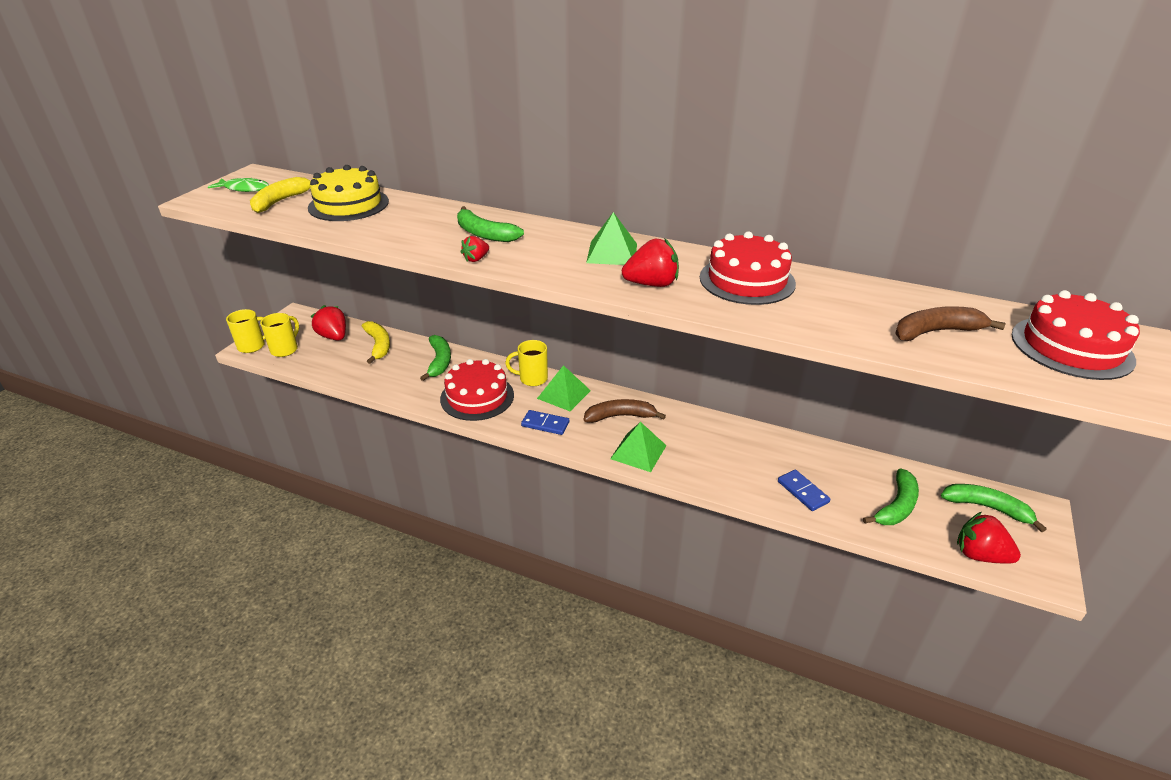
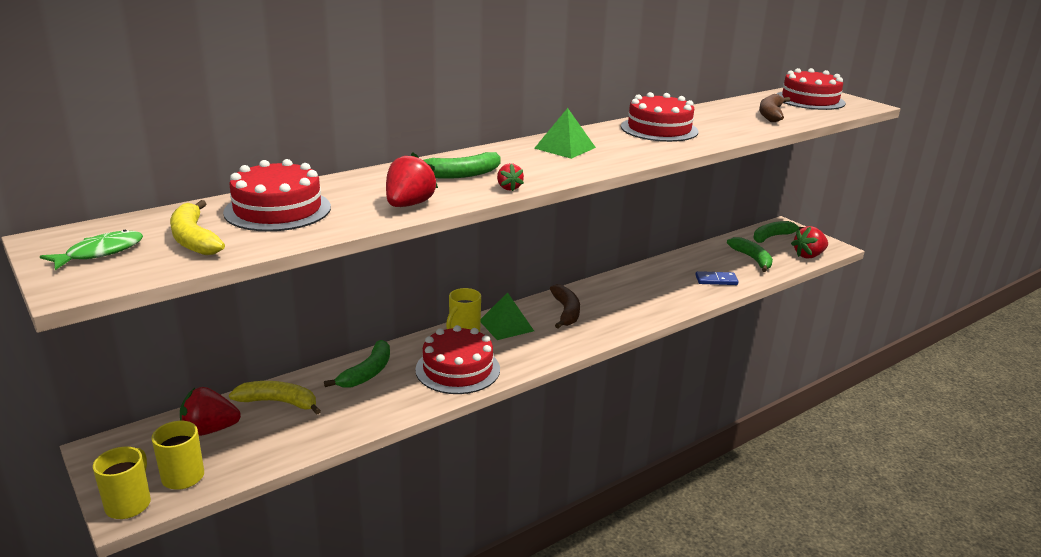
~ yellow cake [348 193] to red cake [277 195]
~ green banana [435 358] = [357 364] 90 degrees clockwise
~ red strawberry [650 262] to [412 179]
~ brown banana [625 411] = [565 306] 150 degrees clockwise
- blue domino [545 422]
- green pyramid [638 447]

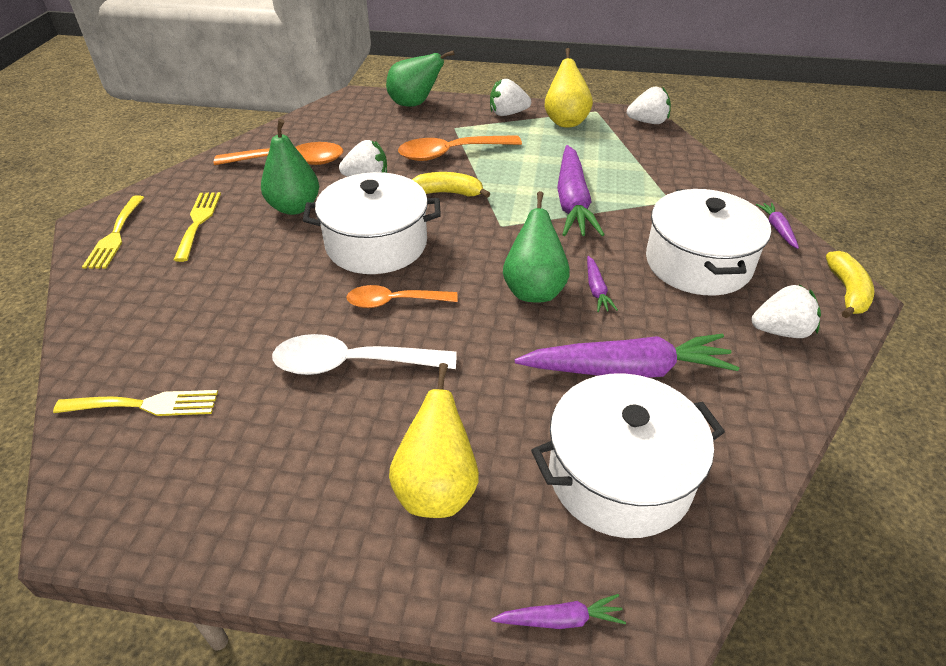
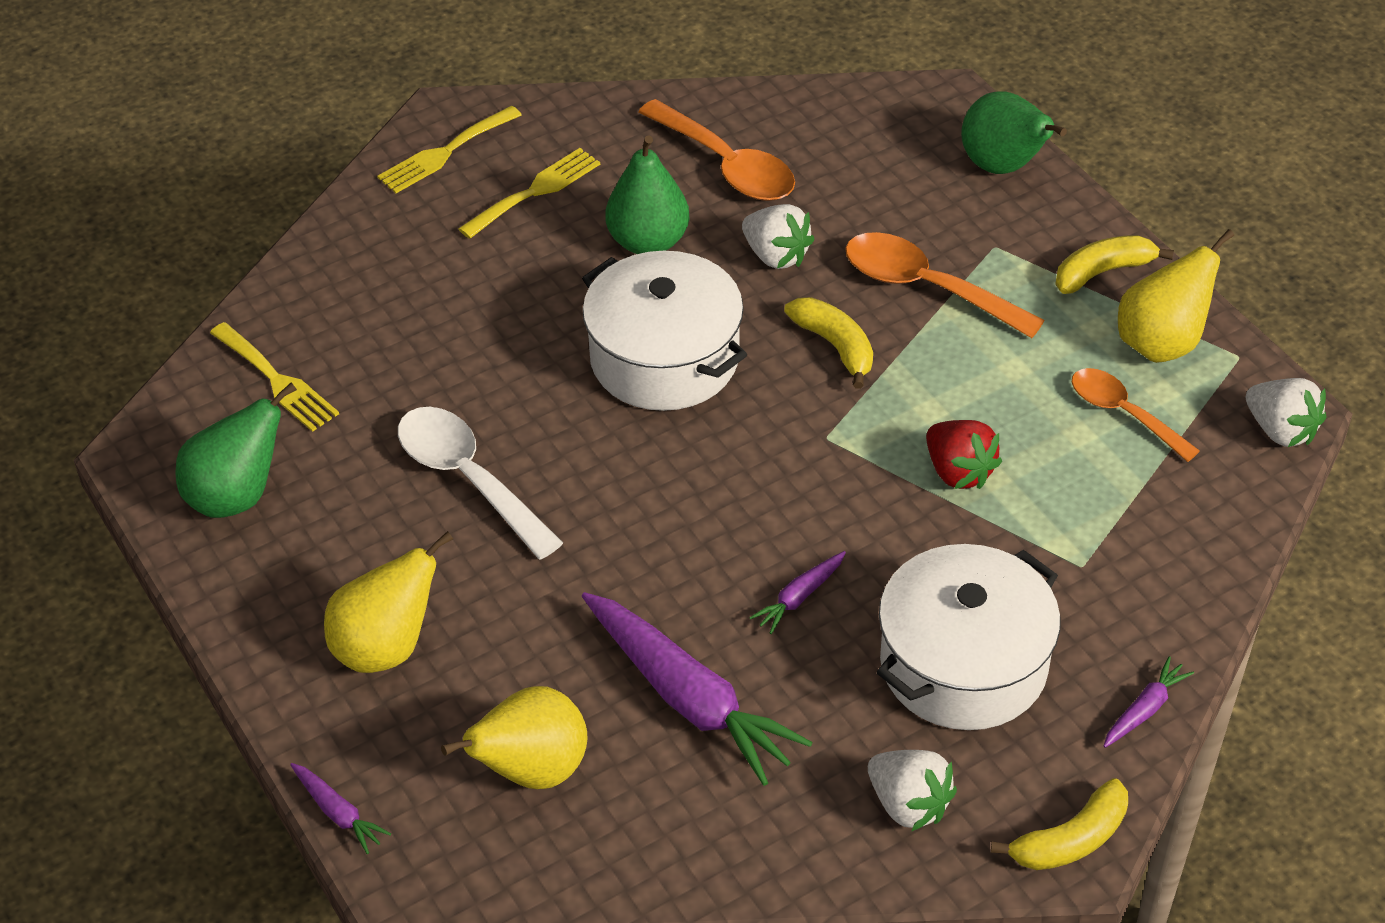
~ green pear [536 246] to [236 450]
~ white pot [628 455] to yellow pear [514 737]
~ purple carrot [581 190] to red strawberry [964 454]
~ white strawberry [510 97] to yellow banana [1114 264]
~ orange spoon [402 296] to [1136 415]

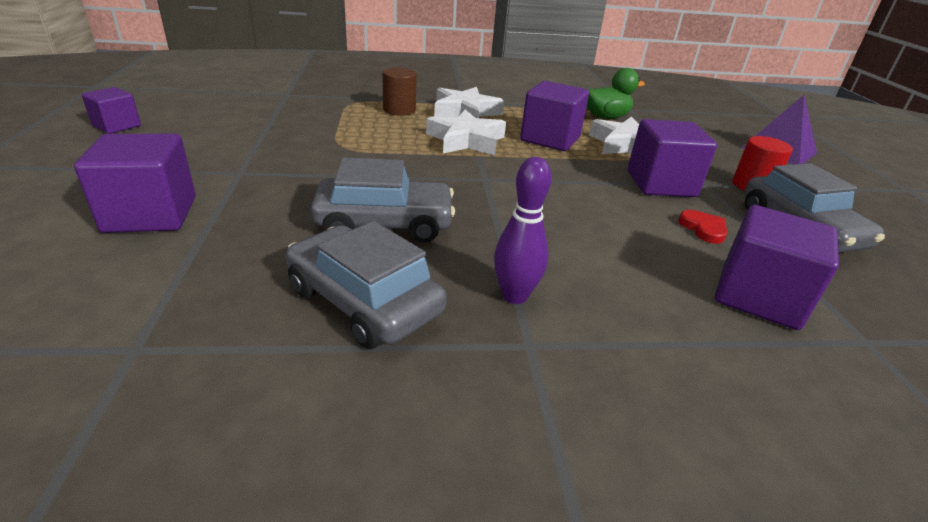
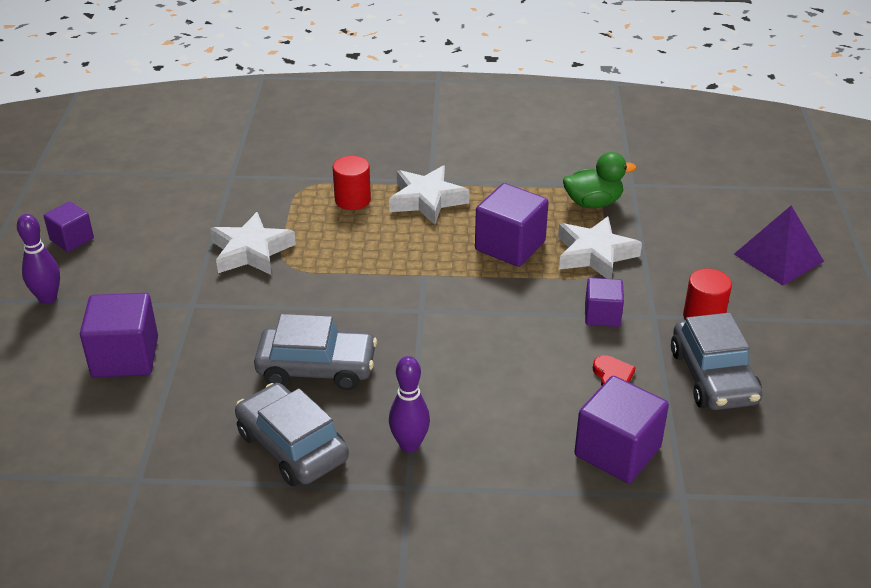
+ purple bowling pin [38 259]
~ white star [466 132] to [253 243]
~ brown cylinder [399 91] to red cylinder [352 183]
~ purple cube [672 158] = [604 302] x0.61

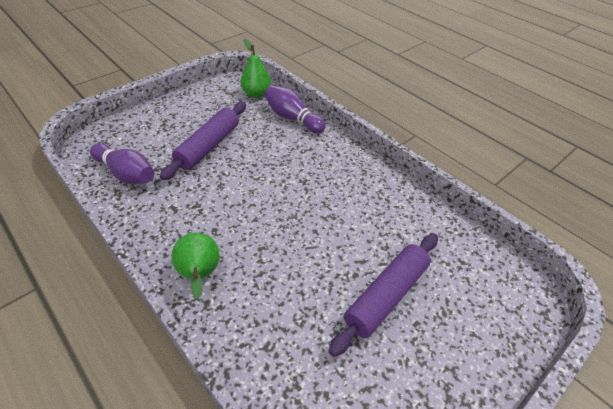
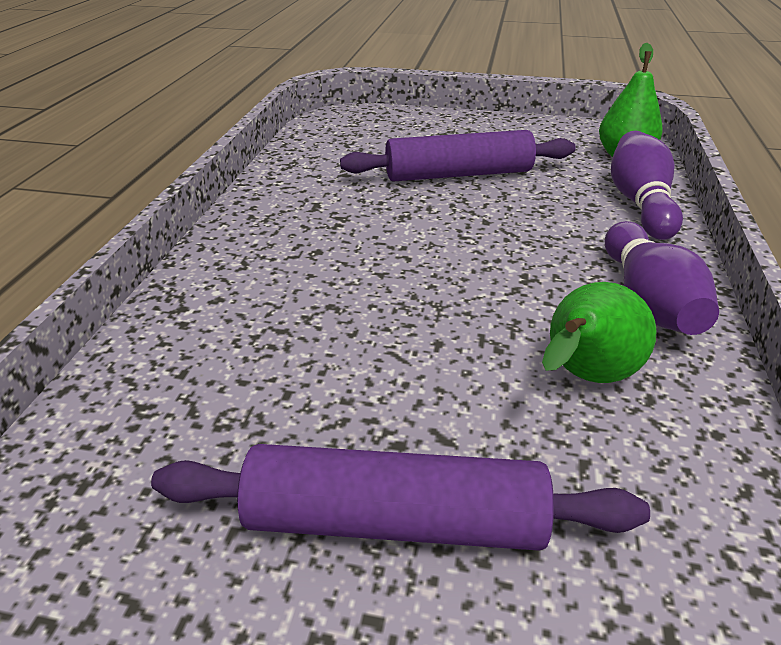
~ green pear [195 266] to [599 332]
~ purple bowling pin [122 163] to [662 278]

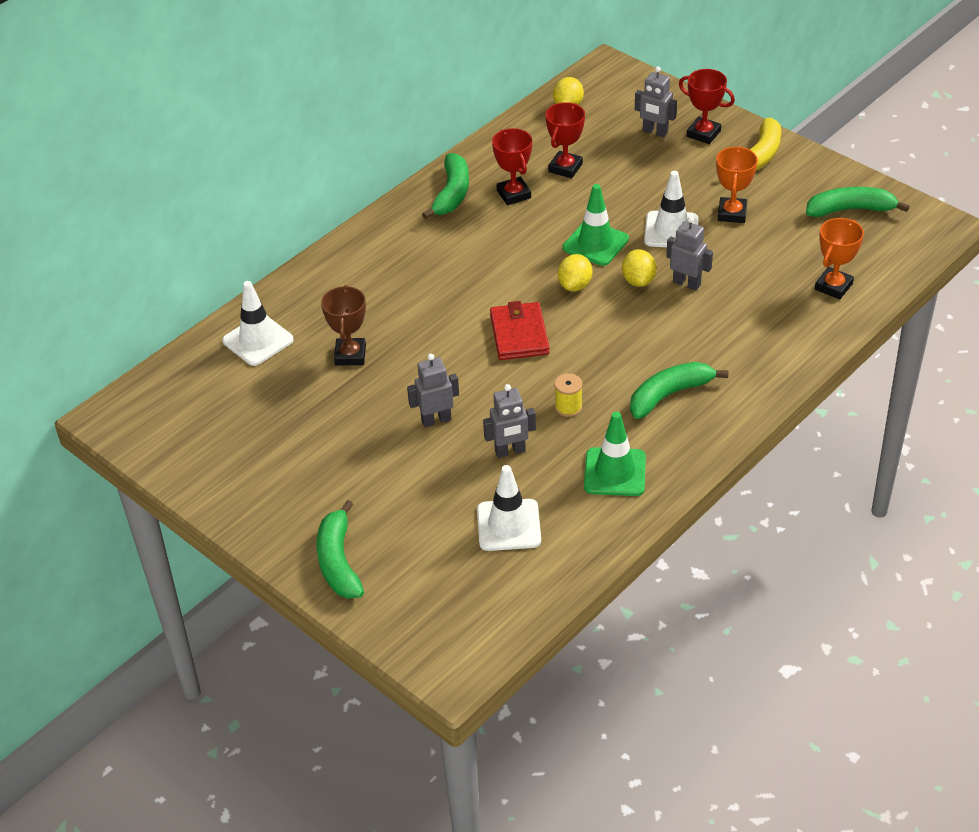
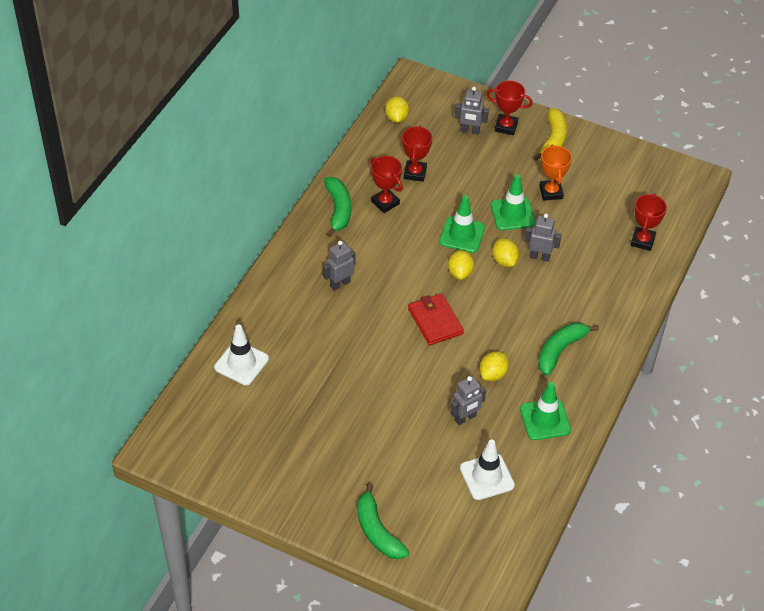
~ grey robot [433 390] to [339 266]
~ yellow spool [568 395] to yellow lemon [494 366]
~ white traffic cone [671 209] to green traffic cone [513 202]
~ orange trophy [839 258] to red trophy [649 222]
- brown trophy [343 325]
- green banana [858 202]

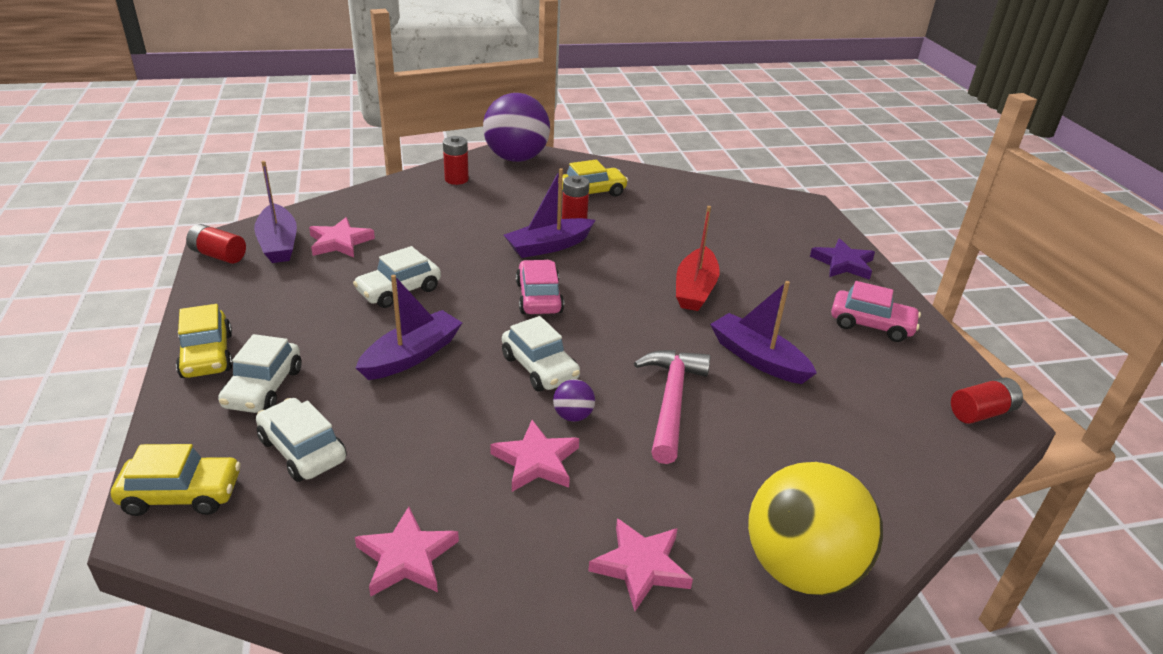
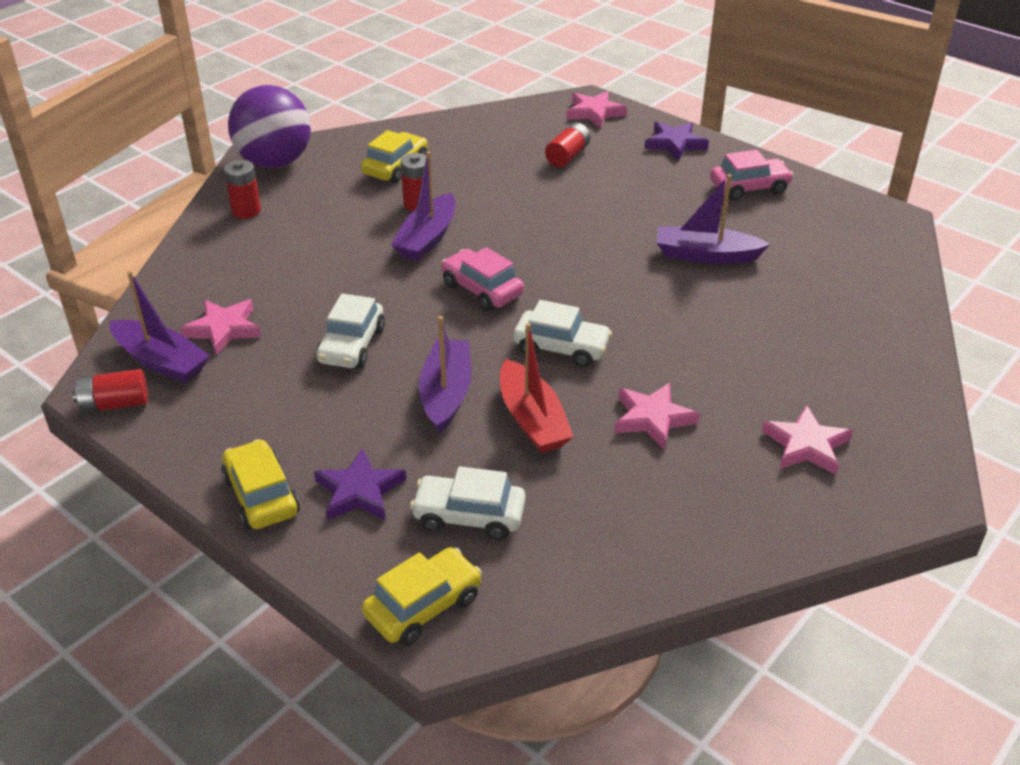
~ yellow car [204 341] = [260 484] 150 degrees counterclockwise
~ white car [260 373] to purple star [360 484]
~ red boat [698 258] to [537 388]
~ red battery [987 400] to [568 145]
~ pink star [407 551] to [597 109]
- purple ball [574 400]
- pink hammer [672 407]
- yellow ball [815 528]

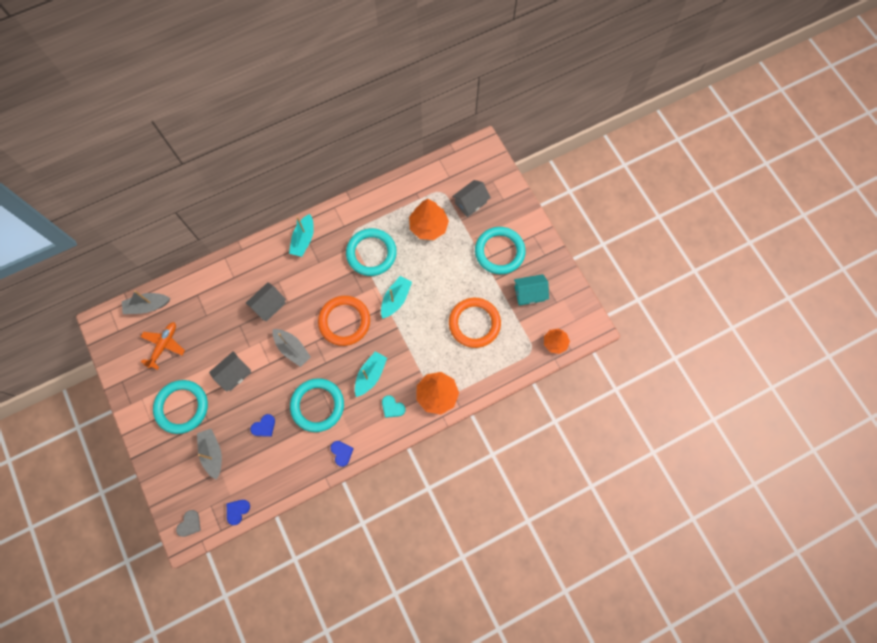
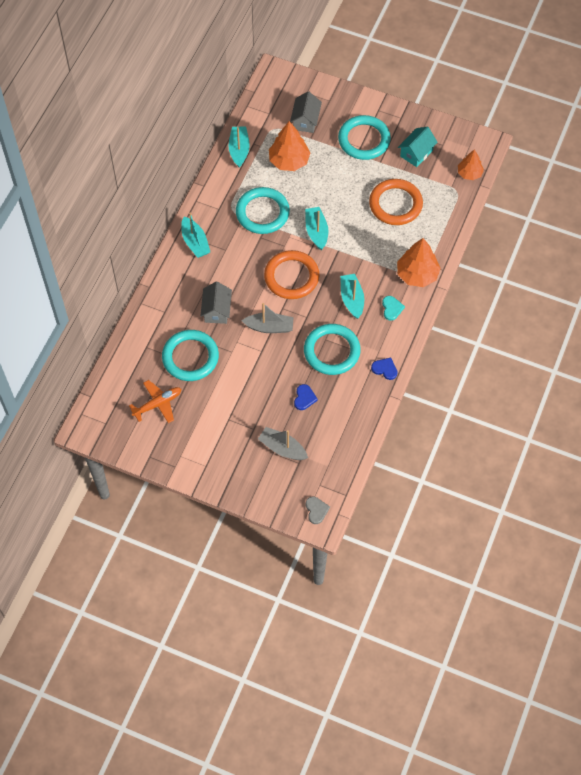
~ orange plane [163 346] = [155 401] 75 degrees clockwise
~ turquoise ring [180 407] to [190 355]
+ turquoise boat [239 147]
~ turquoise heart [394 406] = [393 308] 90 degrees counterclockwise
- grey boat [146 302]
- grey house [230 371]
- blue heart [238 512]

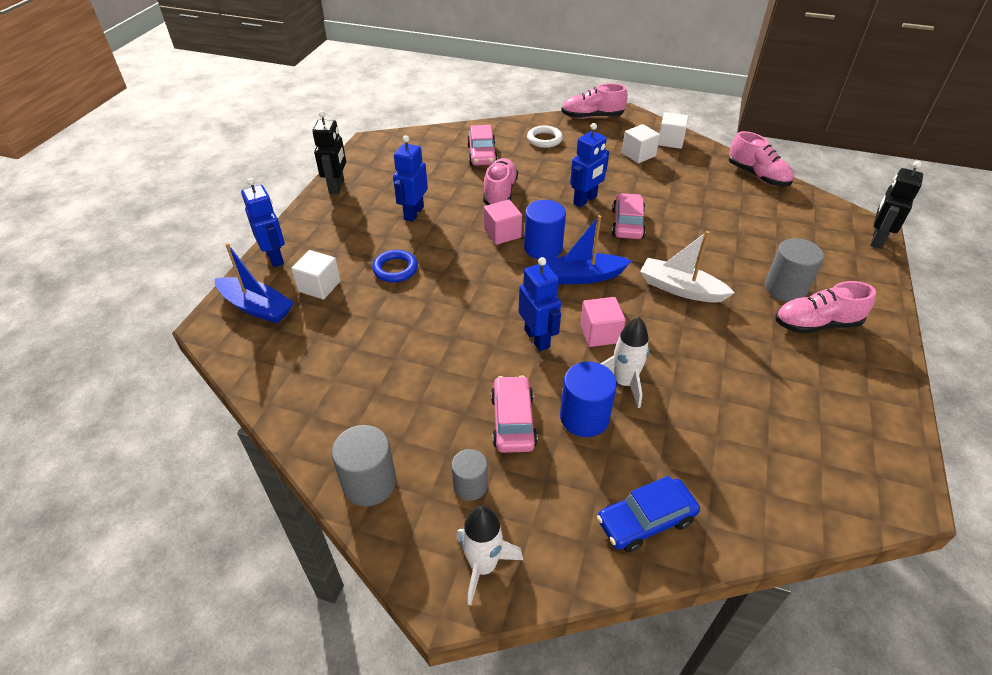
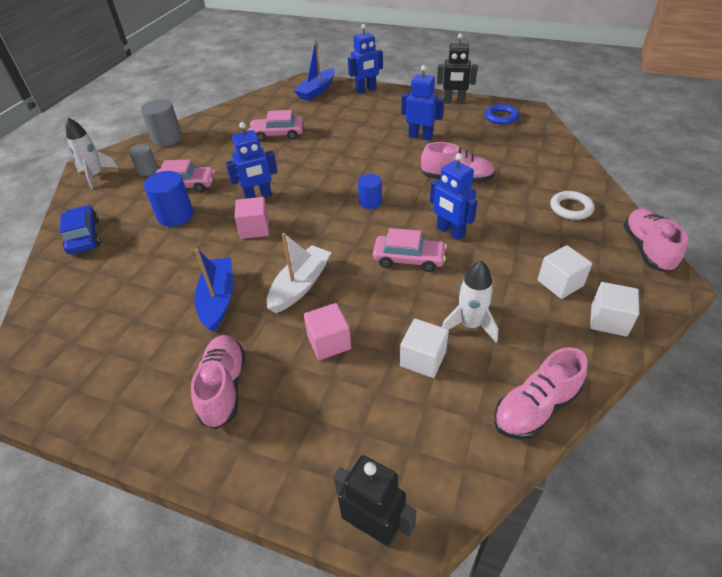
~ blue boat [589 249] to [214 290]
~ pink car [482 145] to [276 125]
~ pink cube [503 222] to [327 331]
~ blue cylinder [545 229] = [370 191] x0.64
~ white cube [316 275] to [424 348]
~ white rocket [624 362] to [470 301]
~ blue ring [395 266] to [502 114]
- grey cylinder [794 270]

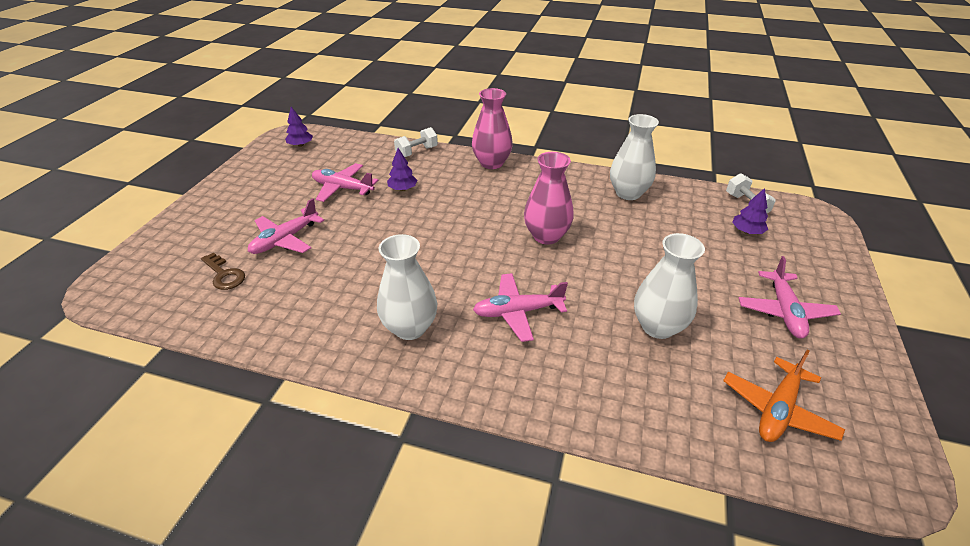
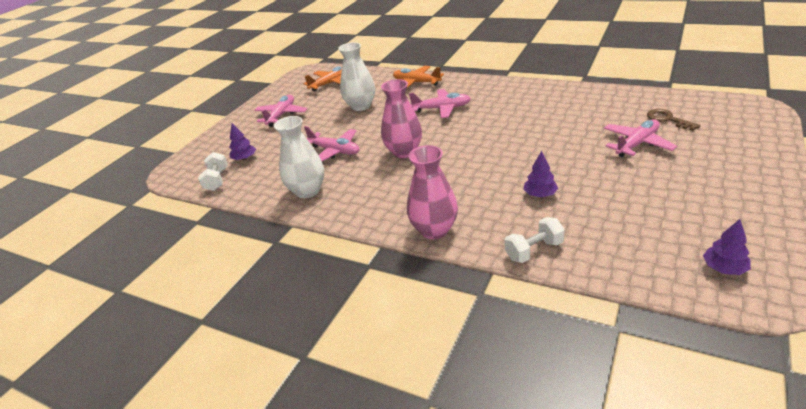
~ pink plane [345 182] to [331 143]
+ orange plane [418 77]
- white vase [407 287]

